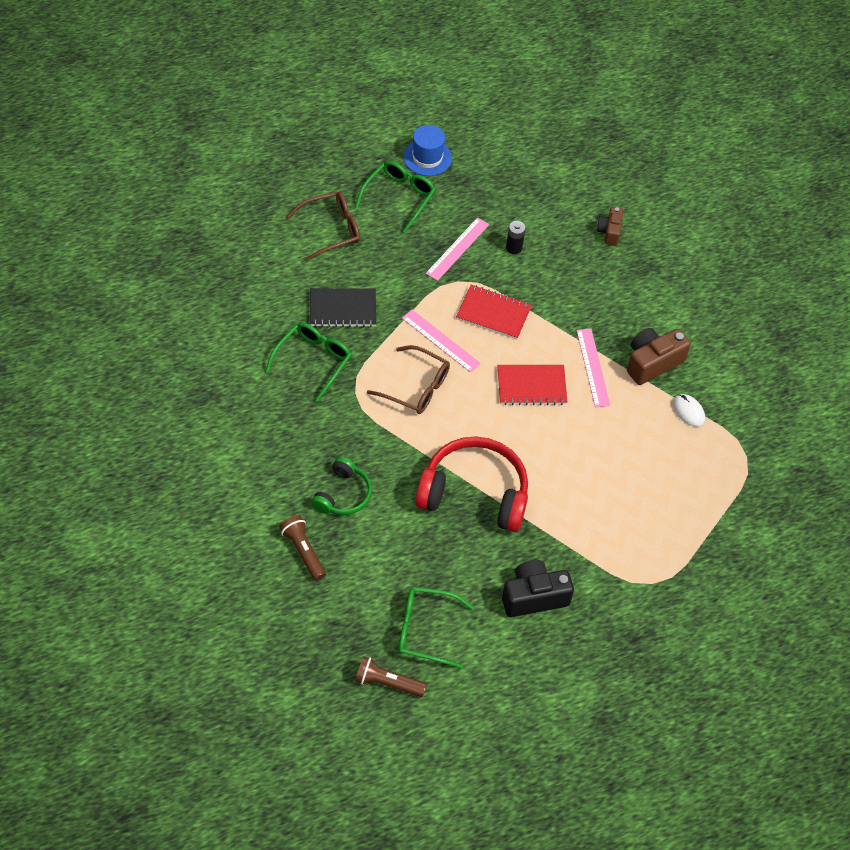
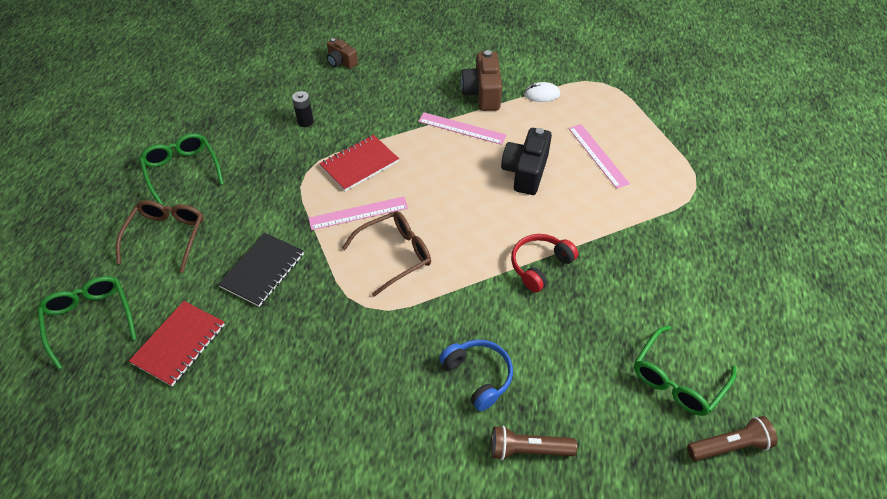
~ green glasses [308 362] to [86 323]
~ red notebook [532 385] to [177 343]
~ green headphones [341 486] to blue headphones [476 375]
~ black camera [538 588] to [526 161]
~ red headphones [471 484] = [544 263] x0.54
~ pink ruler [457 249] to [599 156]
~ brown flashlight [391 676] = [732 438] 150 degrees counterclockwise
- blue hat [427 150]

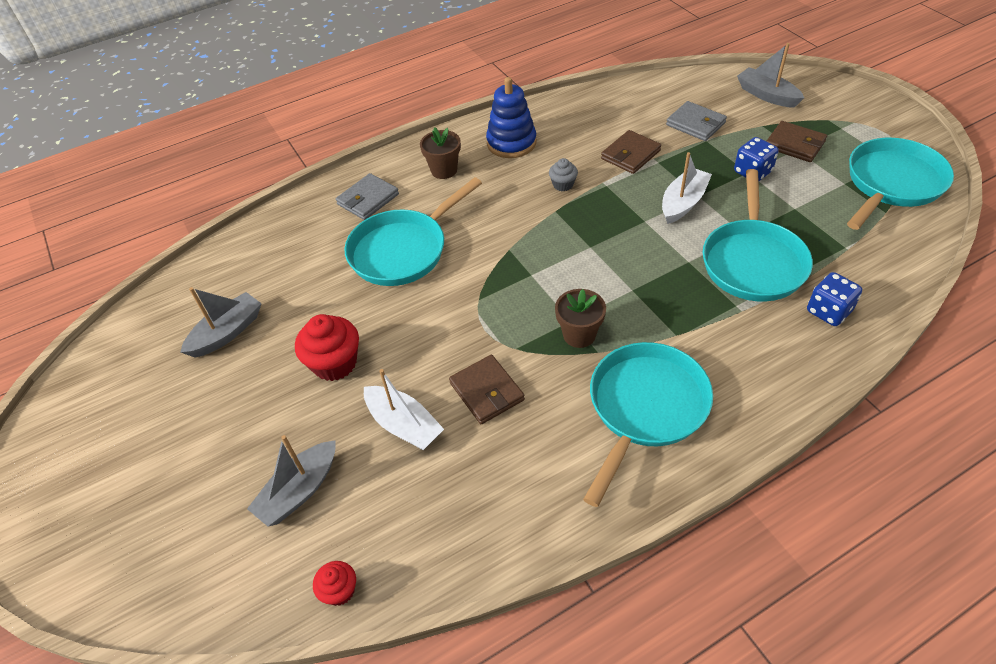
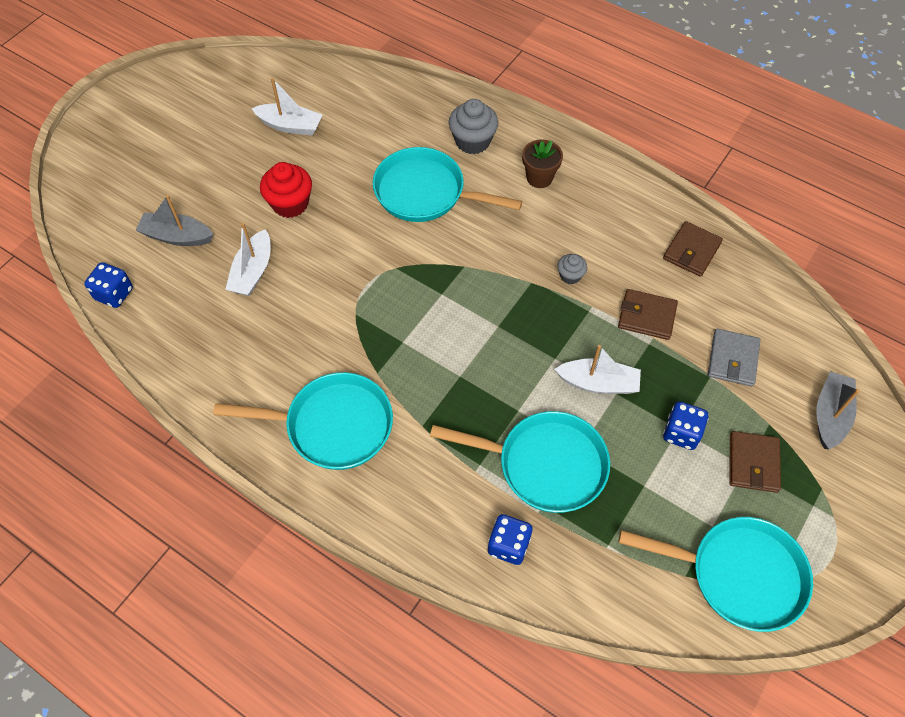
~ red cupcake [334 583] to blue dice [108 285]
~ grey boat [221 322] to white boat [287 106]
~ turquoise pan [758 235] = [520 462] 150 degrees counterclockwise
~ grey wallet [367 196] to grey cupcake [473 126]
~ brown wallet [487 389] to [693 249]
- blue stacking toy [511 117]
- brown flower pot [580 318]

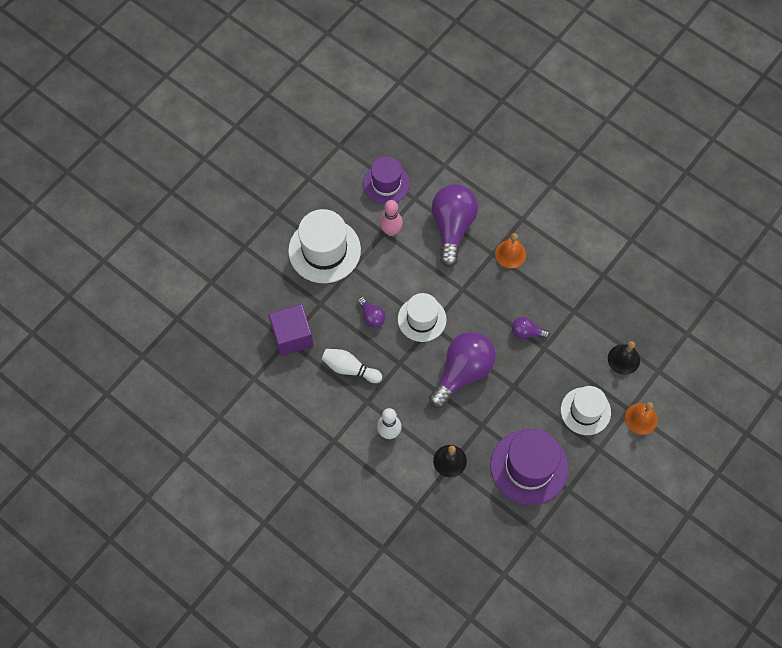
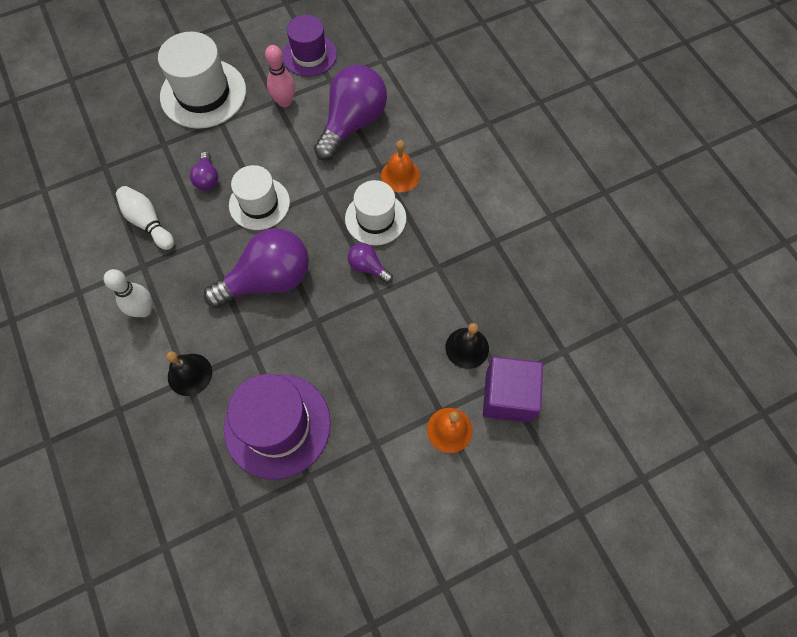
~ white hat [586 410] to [375 212]
~ purple cube [291 330] to [513 389]

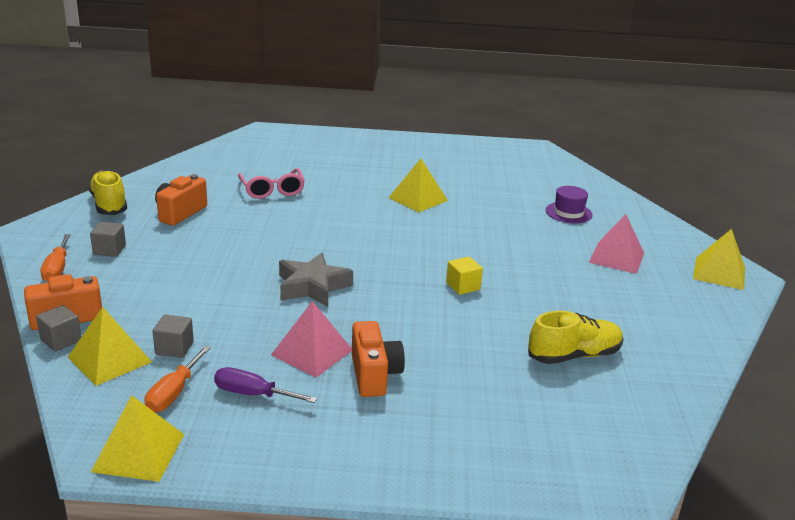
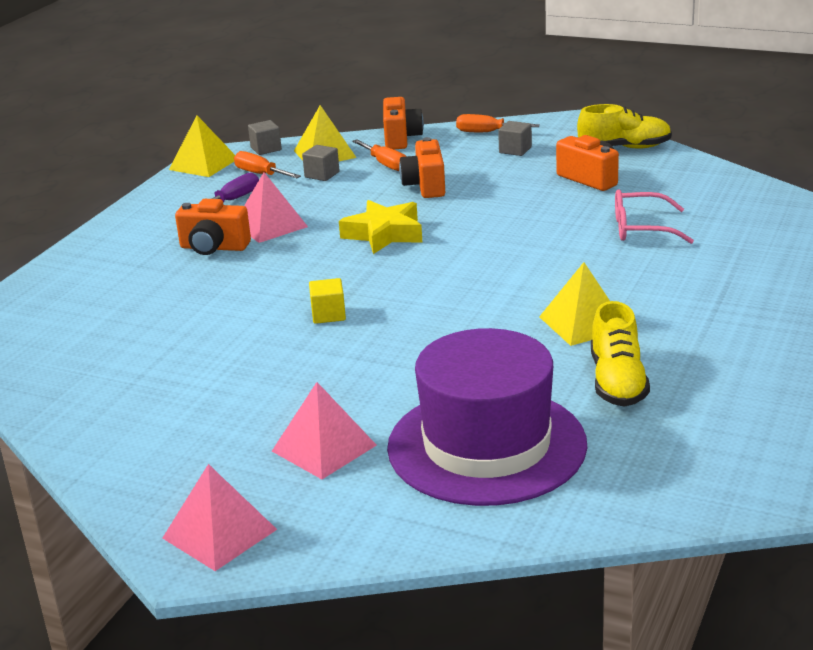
~ yellow pyramid [719 259] to pink pyramid [219 517]
~ grey cube [58 328] to [265 137]
~ grey star [316 280] to yellow star [380 227]
+ orange screwdriver [379 155]
~ purple hat [569 205] = [487 417] x2.42
+ orange camera [422 167]
~ yellow shoe [575 337] to [620 354]

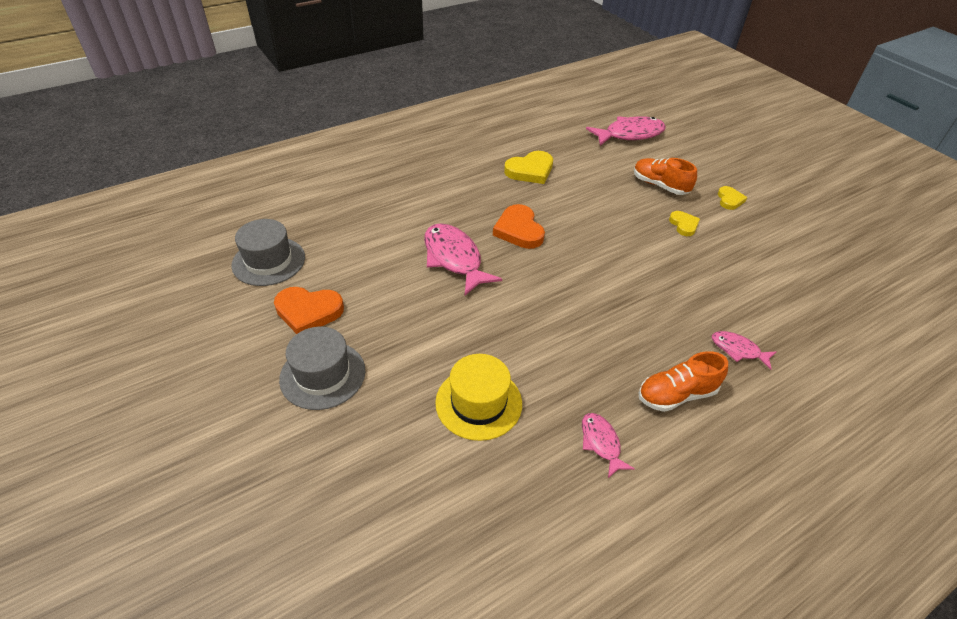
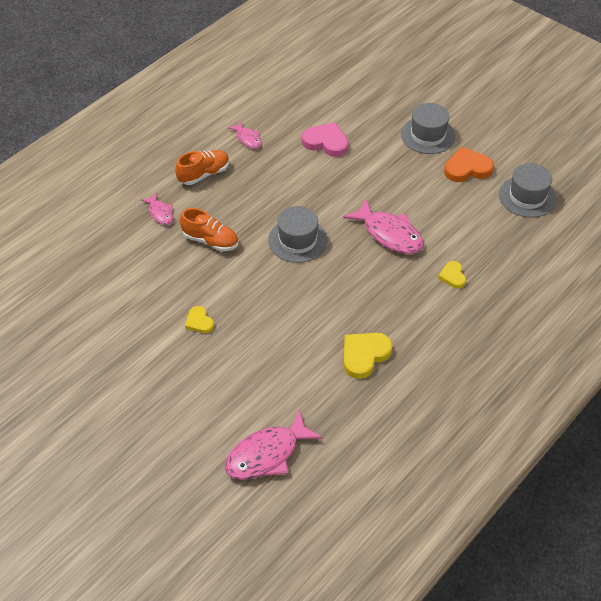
~ pink fish [744 350] = [157 209] 45 degrees clockwise
~ orange shoe [665 176] to [209 229]
+ grey hat [298 234]
~ yellow hat [478 397] to pink heart [325 139]
~ yellow heart [732 198] to [452 275]
- orange heart [519 226]

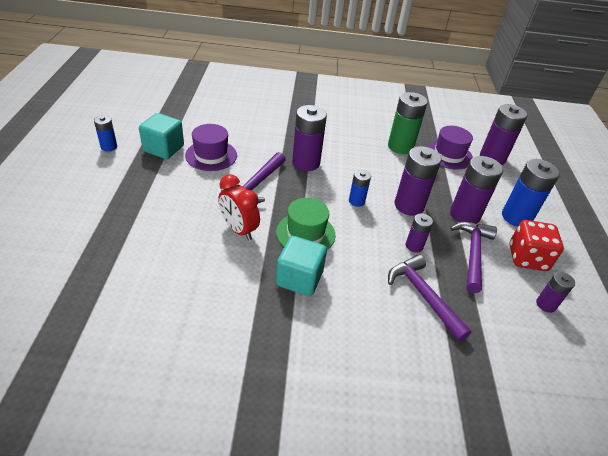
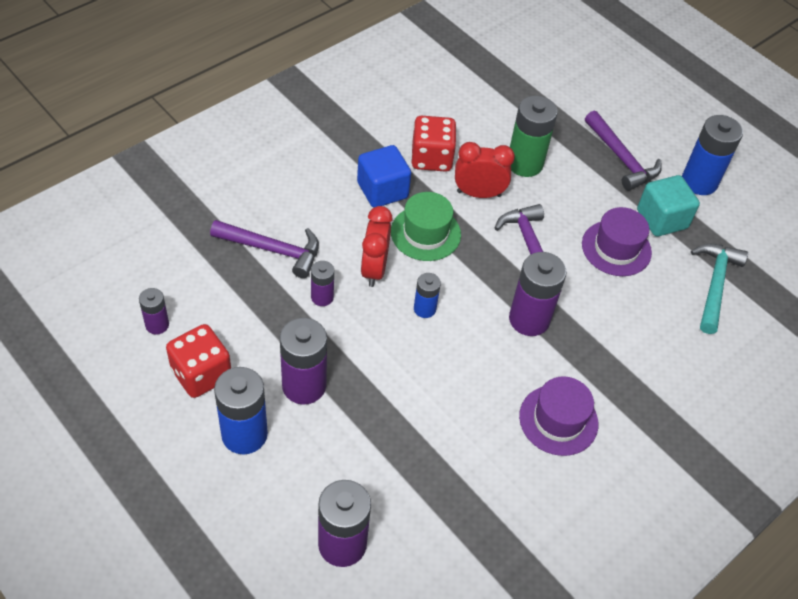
~ turquoise cube [301 266] to blue cube [384 176]
+ red clock [376 246]
+ red dice [434 144]
~ green battery [408 123] to [533 136]
~ purple hat [450 148] to [558 416]
~ purple hammer [473 257] to [623 150]
~ blue battery [105 133] = [712 155] x1.83
+ turquoise hammer [719 289]
- purple battery [418 181]

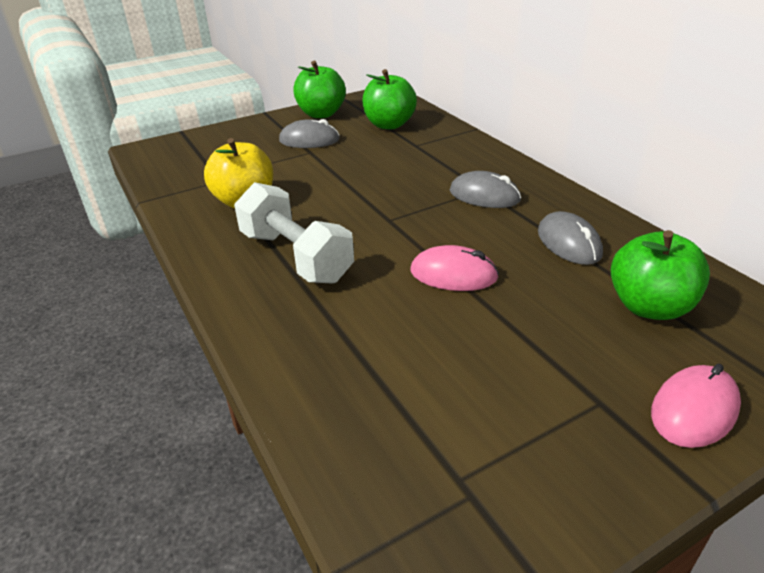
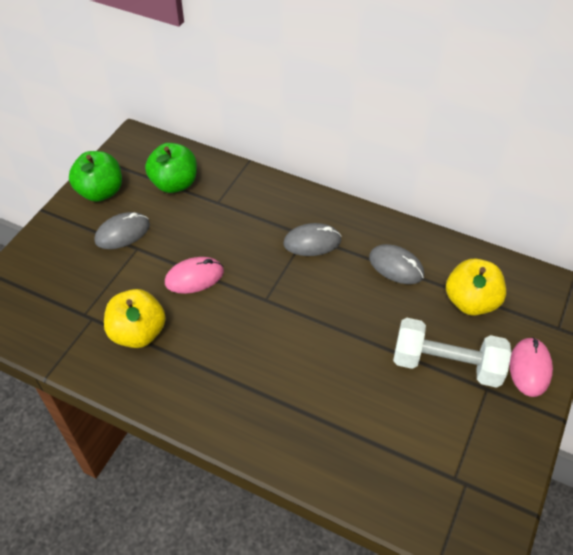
~ pink mouse [455 268] to [194 275]
~ white dumbbell [294 233] to [452 353]
~ green apple [660 275] to yellow apple [476 287]

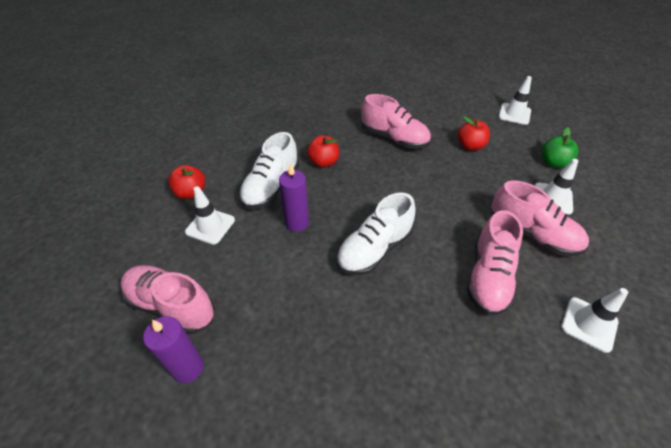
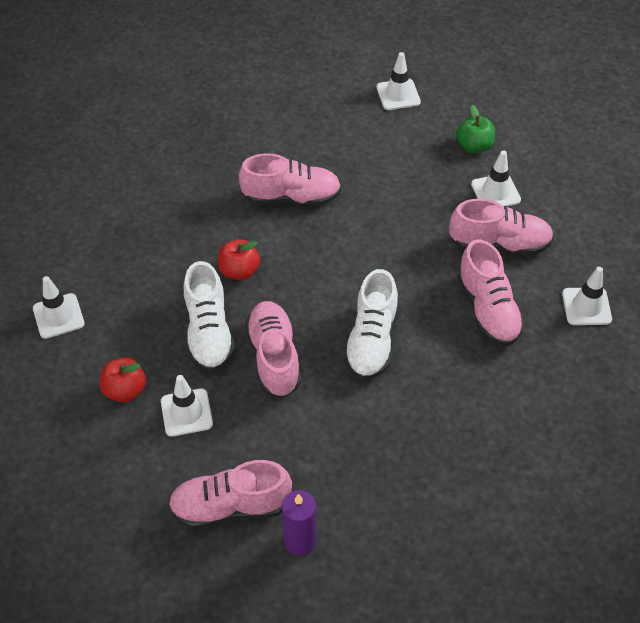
+ white traffic cone [59 307]
~ purple candle [294 197] to pink shoe [273 349]
- red apple [473 133]

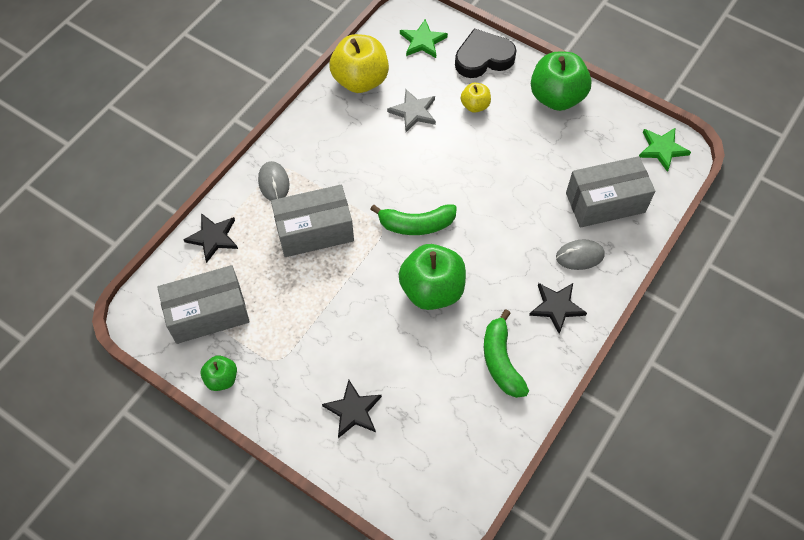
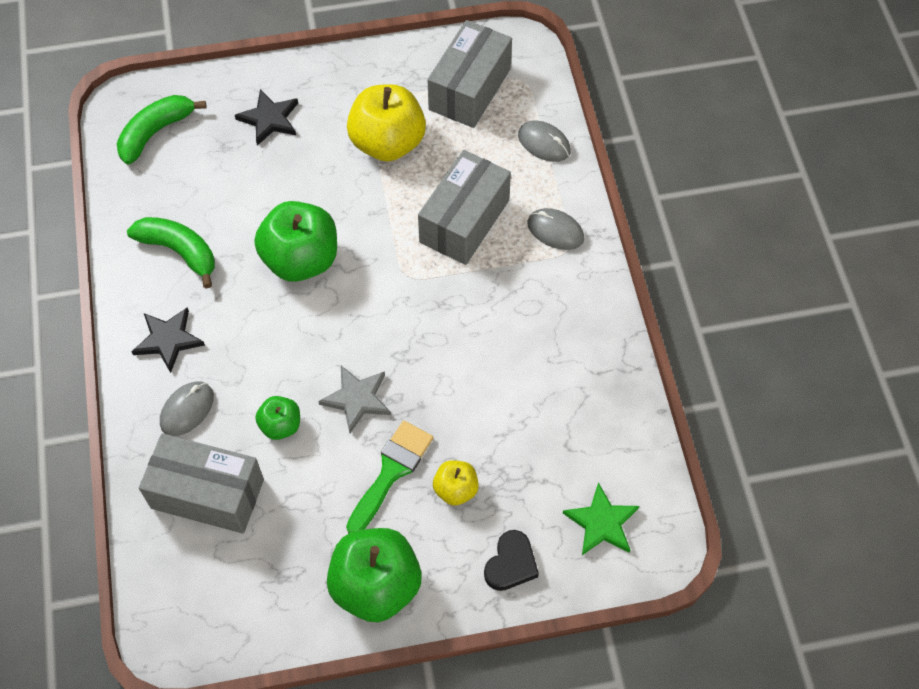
~ green banana [413 219] to [161 130]
~ grey box [610 192] = [201 483] 75 degrees clockwise
~ green apple [219 373] to [277 418]
~ grey star [411 110] to [354 399]
+ green brush [389 477]
~ yellow apple [359 63] to [386 123]
~ black heart [485 53] = [511 560] x0.63
~ black star [210 238] to grey mouse [544 141]
- green star [665 150]

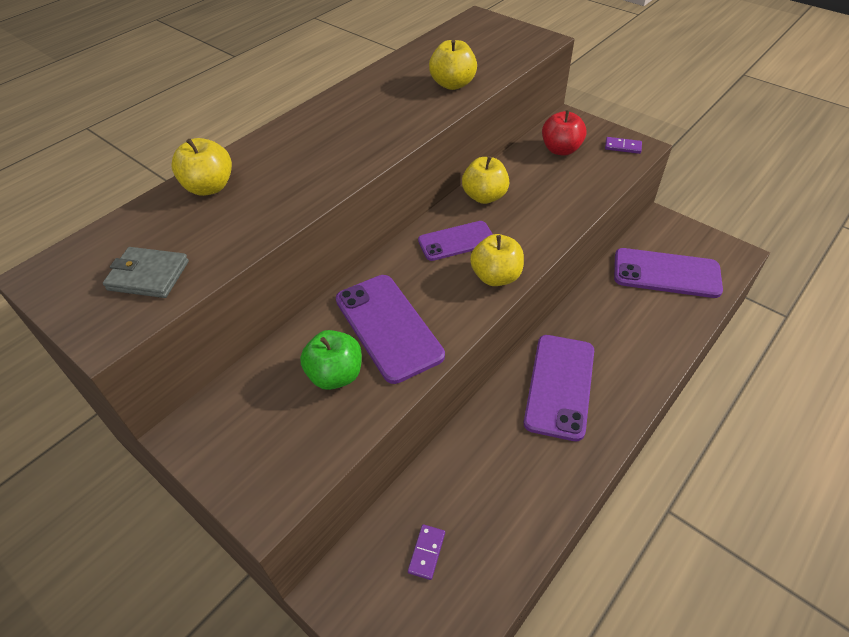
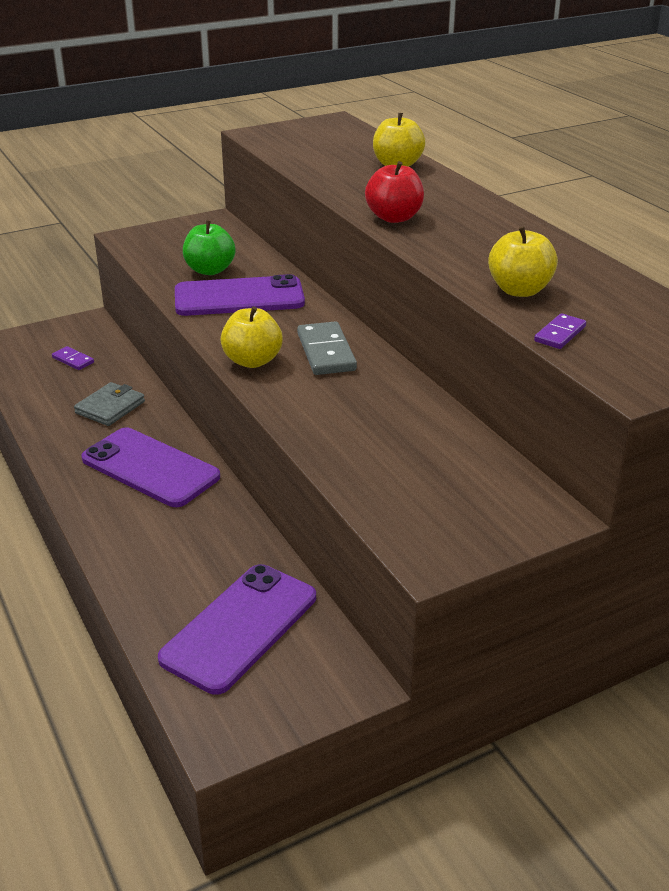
~ grey wallet [146 272] to [109 404]
~ purple phone [455 241] to grey domino [327 348]
~ red apple [564 133] to [394 192]
~ purple domino [623 145] to [560 331]
- yellow apple [485 180]

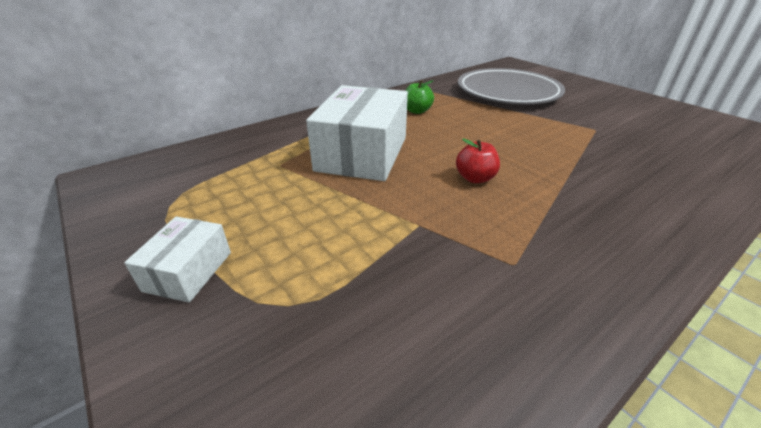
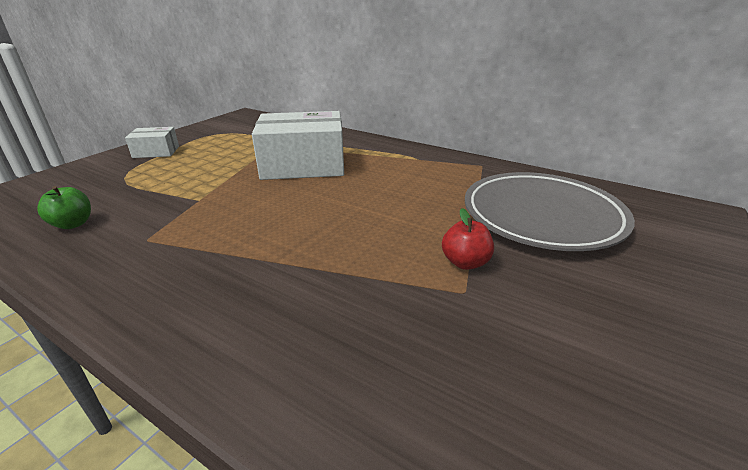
~ green apple [419 97] to [64 207]
~ red apple [478 160] to [468 239]

